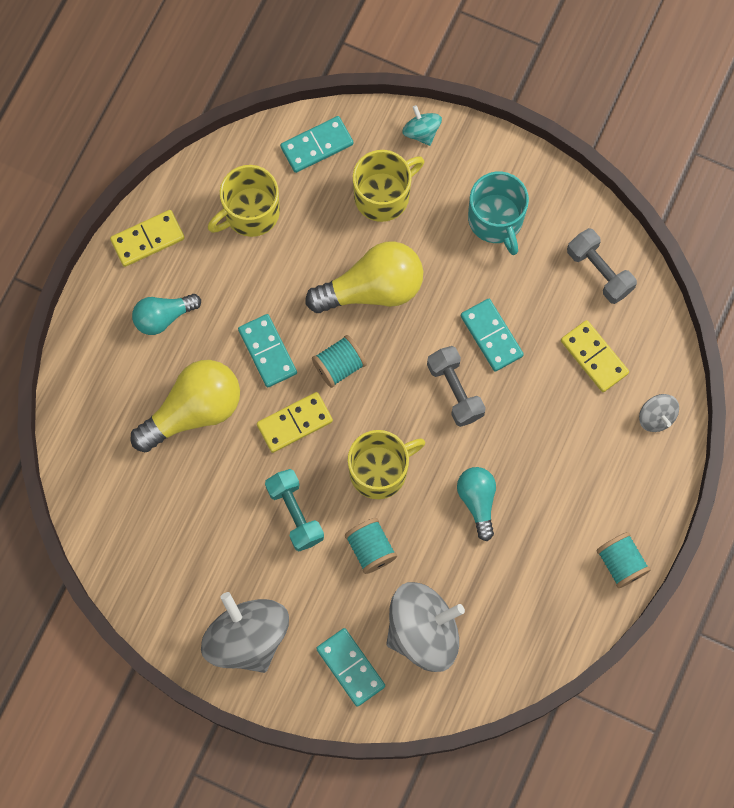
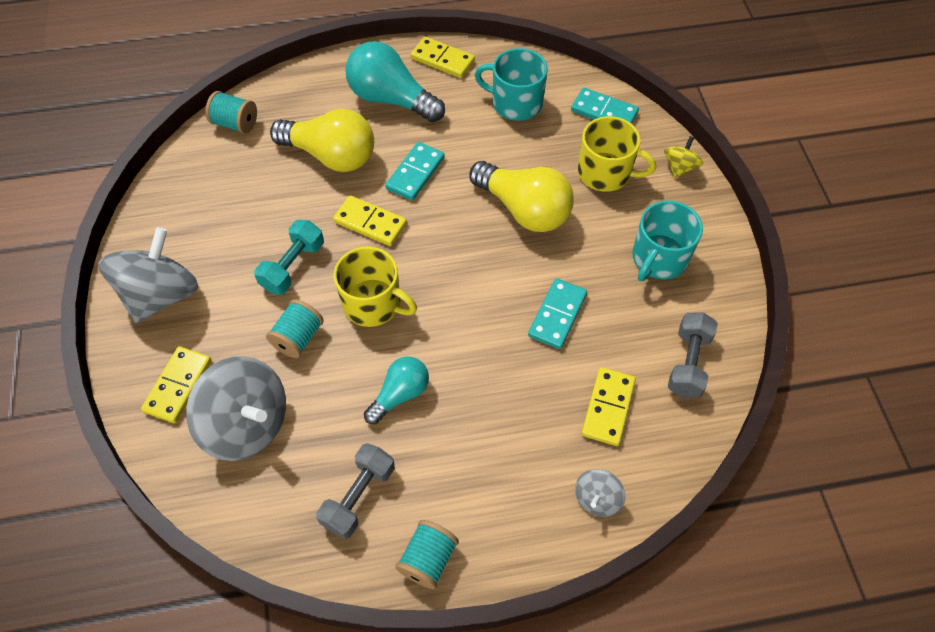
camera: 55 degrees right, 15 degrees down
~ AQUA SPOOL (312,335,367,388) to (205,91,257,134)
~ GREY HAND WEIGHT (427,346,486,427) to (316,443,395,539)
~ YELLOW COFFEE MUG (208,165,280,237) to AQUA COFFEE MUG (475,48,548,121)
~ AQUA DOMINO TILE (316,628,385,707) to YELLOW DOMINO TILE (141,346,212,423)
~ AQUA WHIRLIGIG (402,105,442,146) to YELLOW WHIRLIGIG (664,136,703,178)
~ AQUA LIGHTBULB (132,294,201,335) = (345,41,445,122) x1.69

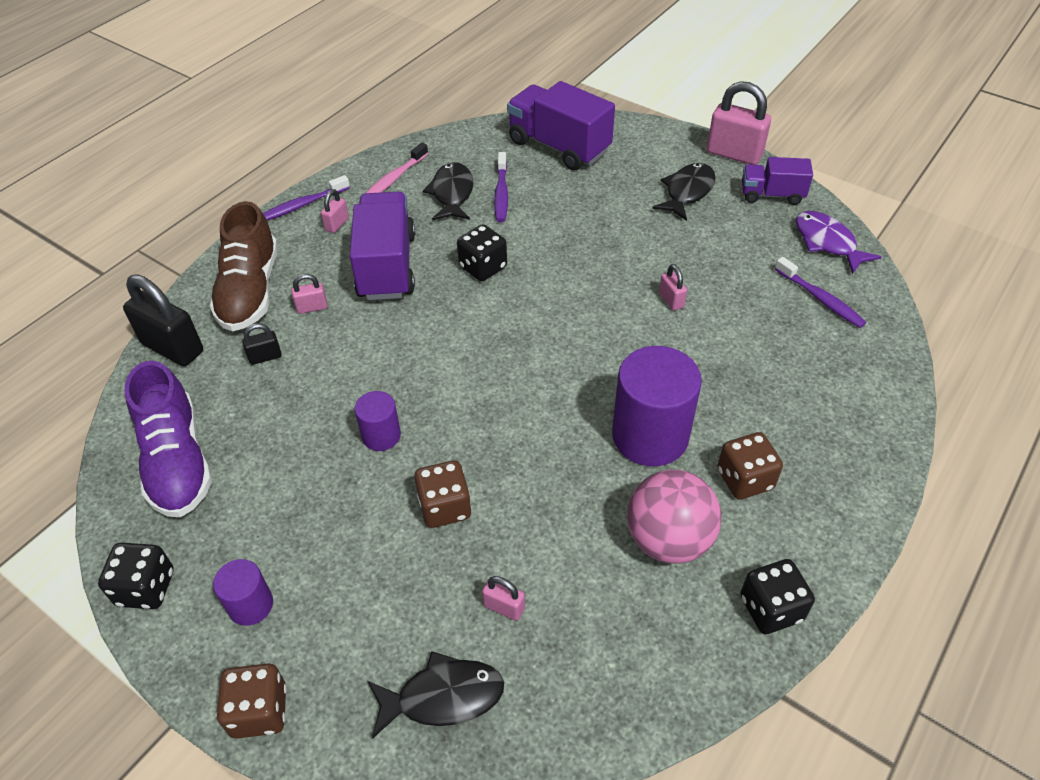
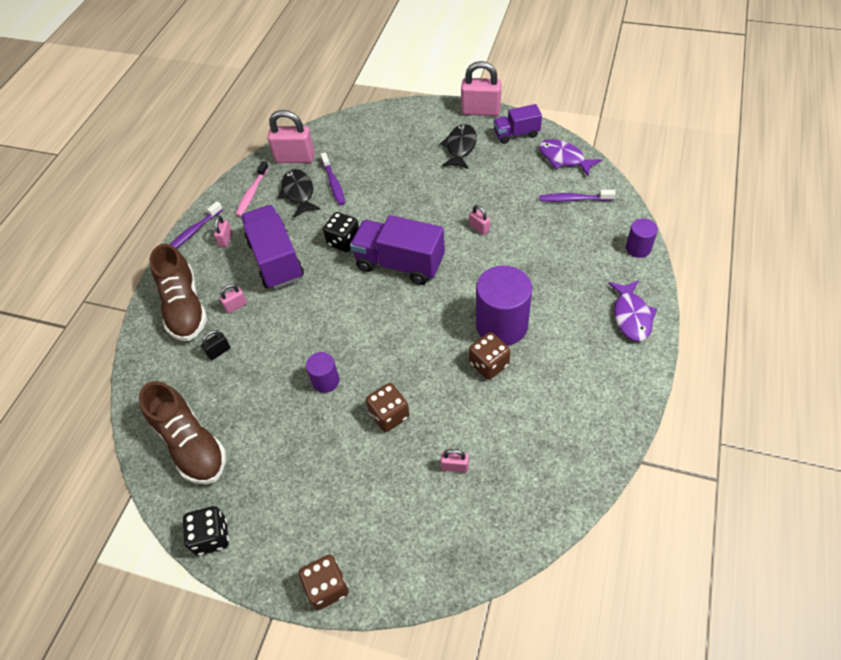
camera: 15 degrees left, 5 degrees up
- JET-BLACK PADLOCK (123,275,203,366)
- JET-BLACK FISH FIGURE (368,651,504,739)
- ROSY SPHERE (627,470,722,564)
- JET-BLACK GAME DIE (740,559,815,634)
+ ROSY PADLOCK (268,110,315,163)
+ ROYAL PURPLE FISH FIGURE (608,280,657,341)
~ ROYAL PURPLE CYLINDER (213,559,273,626) to (626,218,658,258)
~ ROYAL PURPLE LORRY (507,81,615,170) to (350,215,445,285)
~ DARK BROWN GAME DIE (717,432,783,500) to (469,332,511,380)
~ ROYAL PURPLE LACE-UP SHOE (125,361,212,517) to DARK BROWN LACE-UP SHOE (139,381,226,484)
~ ROYAL PURPLE DENTAL BRUSH (775,257,866,328) = (539,190,615,202) 150 degrees clockwise

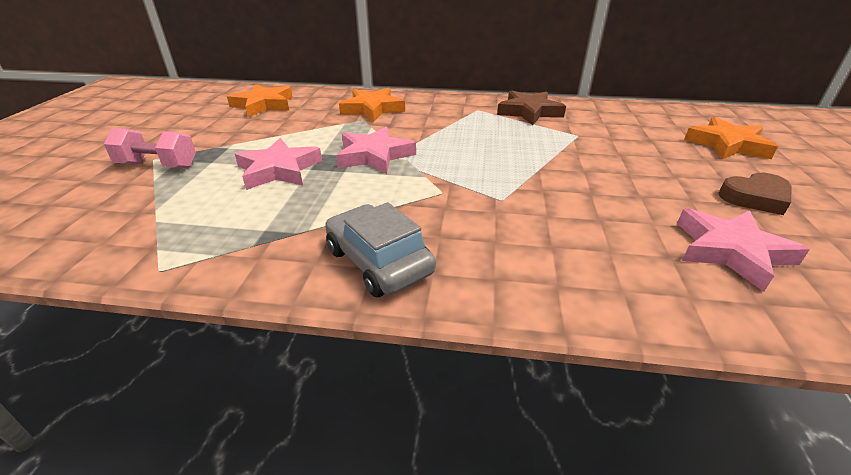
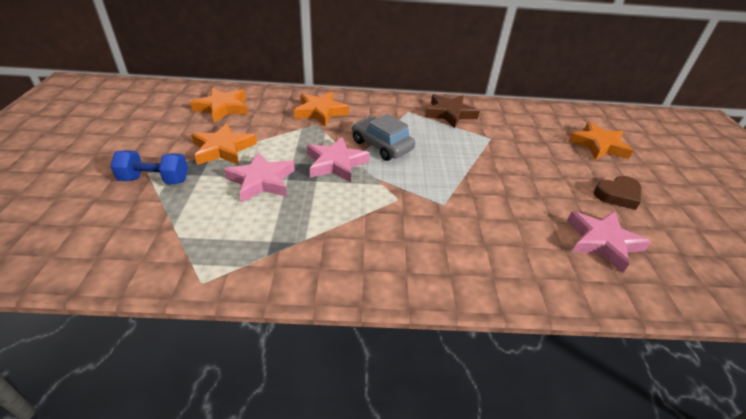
camera: 10 degrees left, 5 degrees up
+ ORANGE FIVE-POINTED STAR (191,123,257,165)
~ GREY TOY CAR (325,202,436,297) to (352,114,415,161)
~ ROSY HAND WEIGHT (104,128,196,168) to COBALT HAND WEIGHT (110,150,188,184)

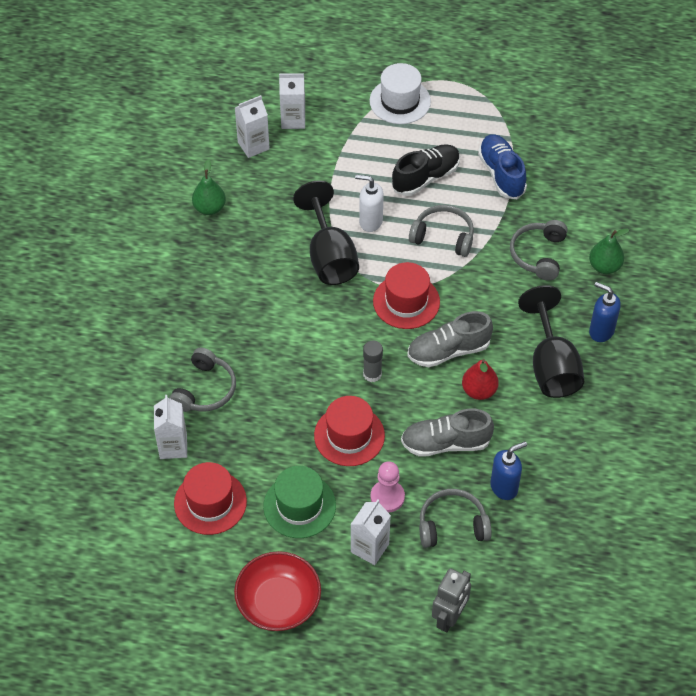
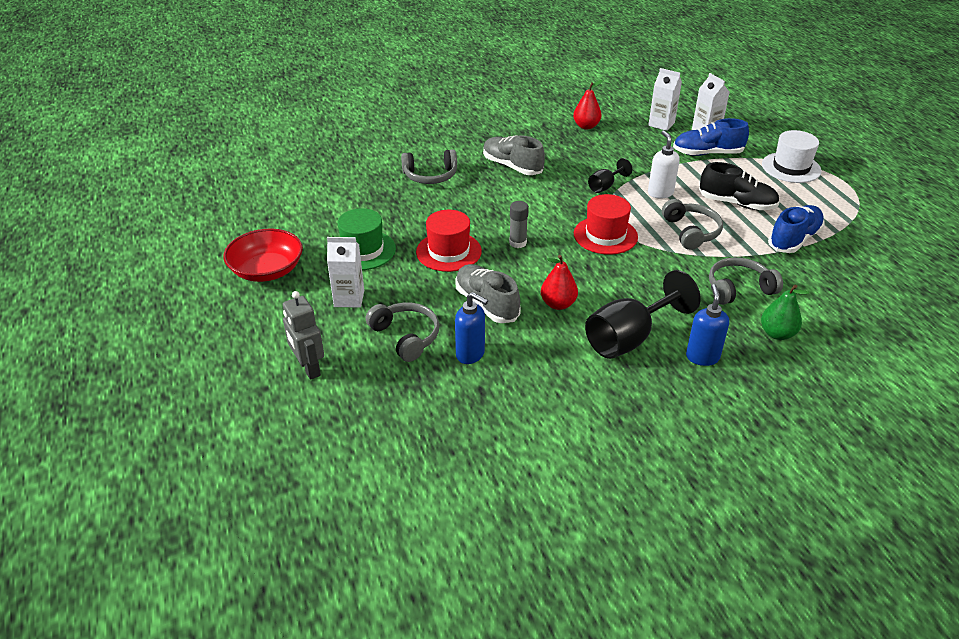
camera: 60 degrees right, 15 degrees down
- WHITE JUICE CARTON (154,395,187,459)
- CRIMSON TALL HAT (174,462,247,535)
- ROSY PAWN (371,461,405,512)
+ COBALT LACE-UP SHOE (673,118,749,156)
~ GREY LACE-UP SHOE (407,311,493,367) to (483,135,545,175)
~ LEAF-GREEN PEAR (192,159,226,215) to CRIMSON PEAR (573,80,603,129)
~ GREY ROBOT FIGURE (432,568,471,633) = (283,291,324,380) 60 degrees clockwise
~ JET-BLACK WINE GLASS (293,180,359,285) = (588,158,632,193) x0.51

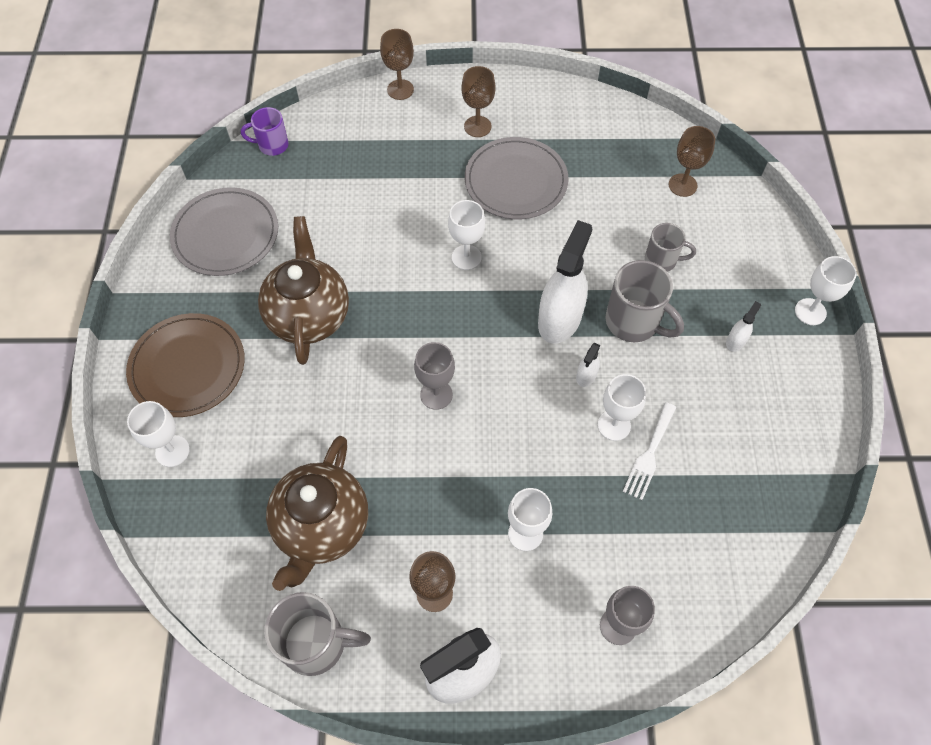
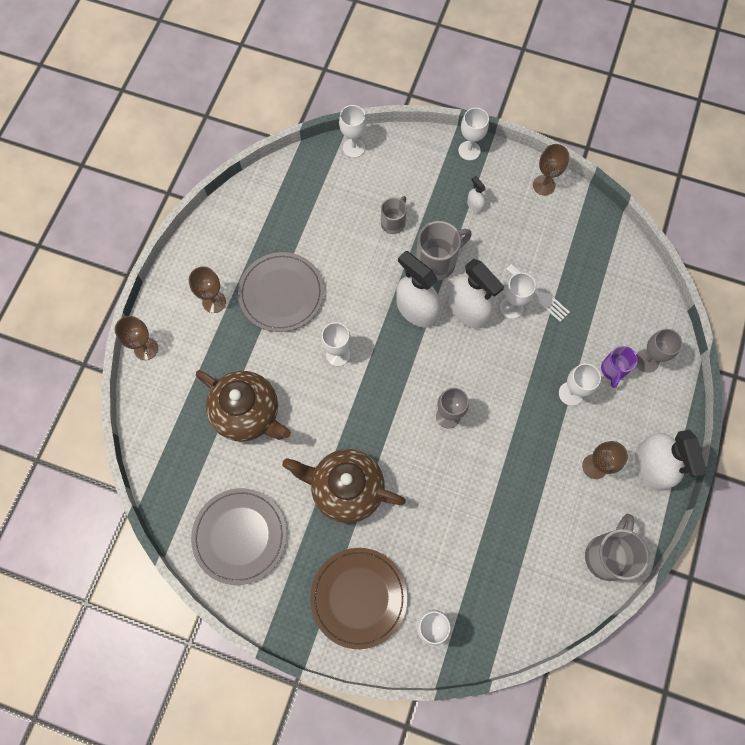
camera: 70 degrees left, 10 degrees up
+ WHITE WINE GLASS (339,105,367,158)
~ ROYAL PURPLE COFFEE MUG (241,107,289,156) to (601,346,638,388)
~ DARK BROWN TEA POT (266,436,368,591) to (196,370,291,442)
~ DARK BROWN WINE GLASS (669,126,715,197) to (533,144,569,195)
~ WHITE SPRAYER (576,343,600,387) = (448,259,504,329) x2.25

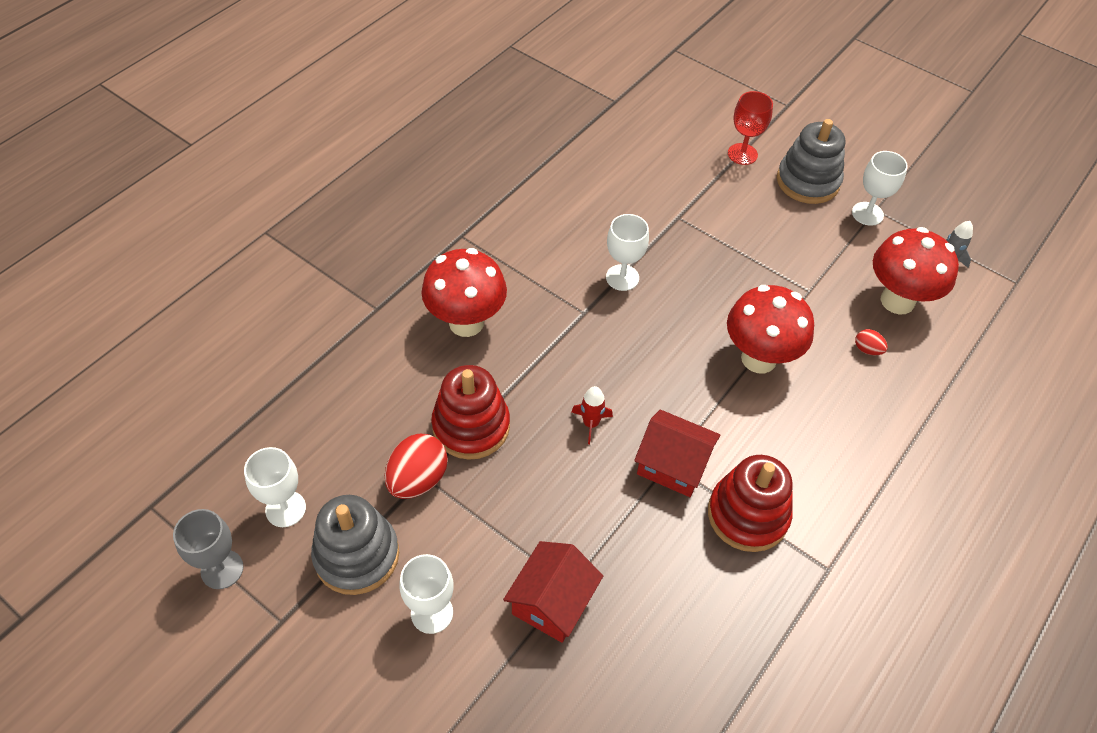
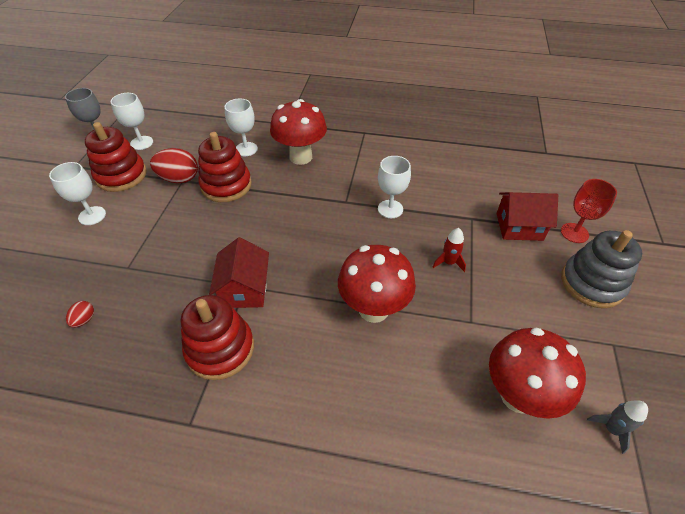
camera: 65 degrees right, 5 degrees down
~ CRIMSON COTTAGE (503,541,603,643) to (497,192,558,241)
~ CRIMSON ROCKET (572,386,613,444) to (433,228,466,272)
~ WHITE WINE GLASS (852,151,908,226) to (225,99,258,156)
~ CRIMSON EGG SHAPE (855,329,888,355) to (66,301,94,328)
~ GREY STACKING TOY (311,495,399,595) to CRIMSON STACKING TOY (85,122,147,192)

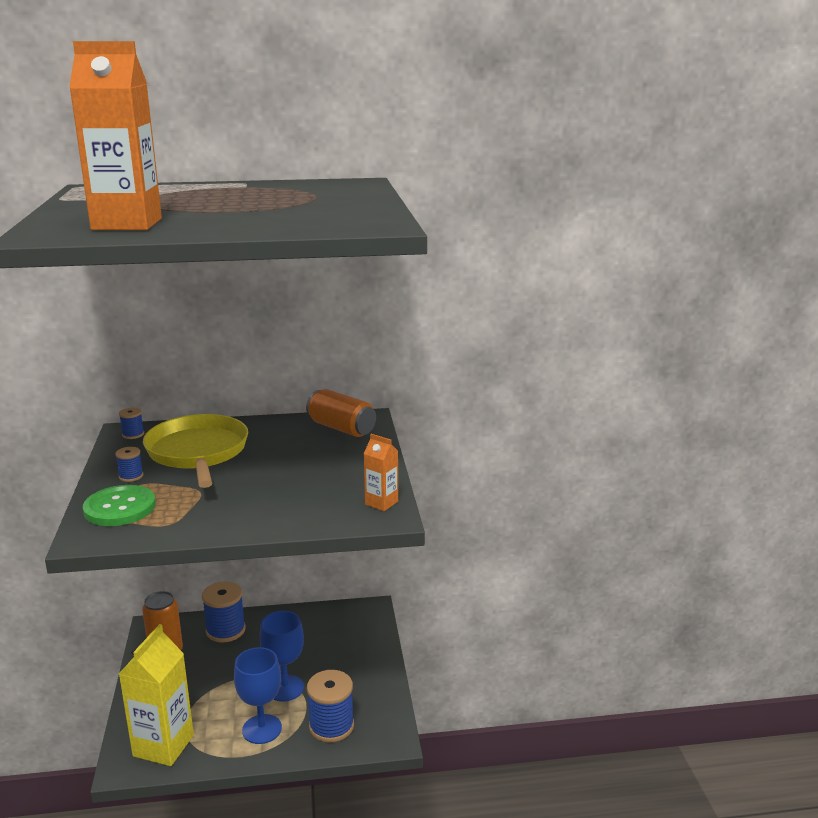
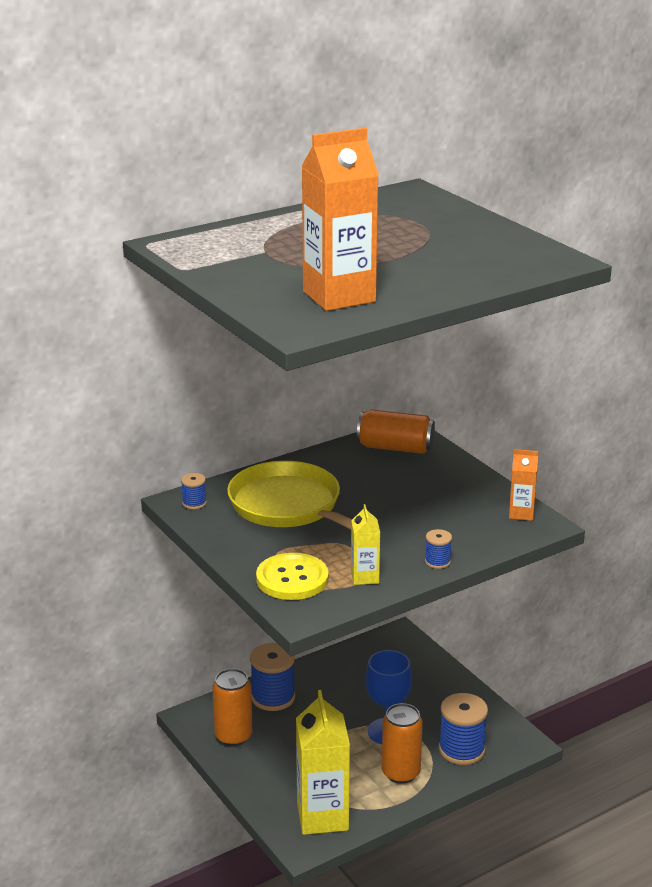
camera: 25 degrees left, 5 degrees up
+ YELLOW JUICE CARTON (351,504,380,585)
~ COBALT SPOOL (115,447,143,482) to (425,529,452,569)
~ COBALT WINE GLASS (234,647,282,744) to ORANGE SODA CAN (382,703,423,784)
~ LEAF-GREEN SHIRT BUTTON (83,485,156,526) to YELLOW SHIRT BUTTON (256,553,329,600)

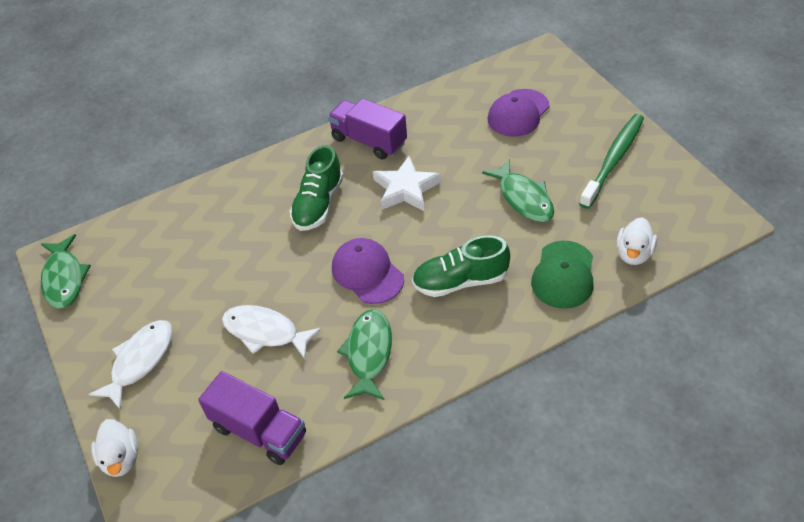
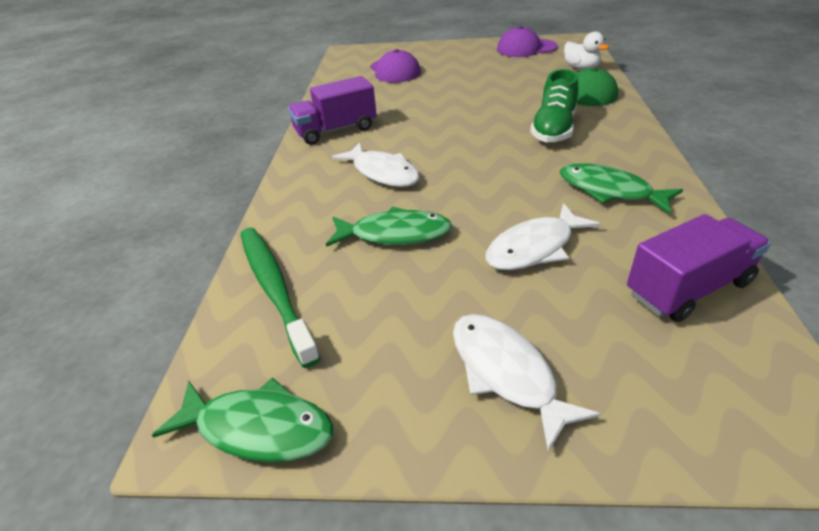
camera: 60 degrees left, 10 degrees down
- WHITE DUCK (91,419,138,477)
- WHITE FIVE-POINTED STAR (373,156,441,211)
~ ROYAL PURPLE CAP (332,238,404,304) to (497,26,558,57)
~ LEAF-GREEN FISH FIGURE (482,159,554,222) to (326,206,452,247)
~ LEAF-GREEN DENTAL BRUSH (579,114,644,209) to (241,228,321,368)
~ LEAF-GREEN LACE-UP SHOE (290,145,343,231) to WHITE FISH FIGURE (332,143,419,187)

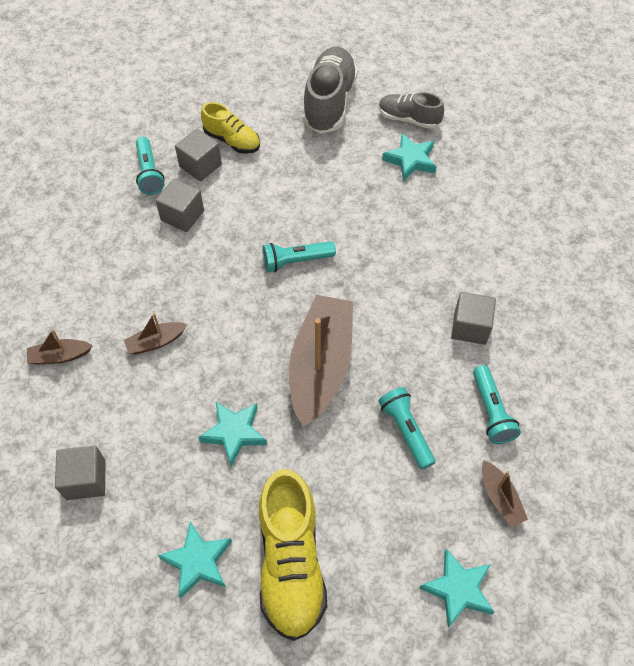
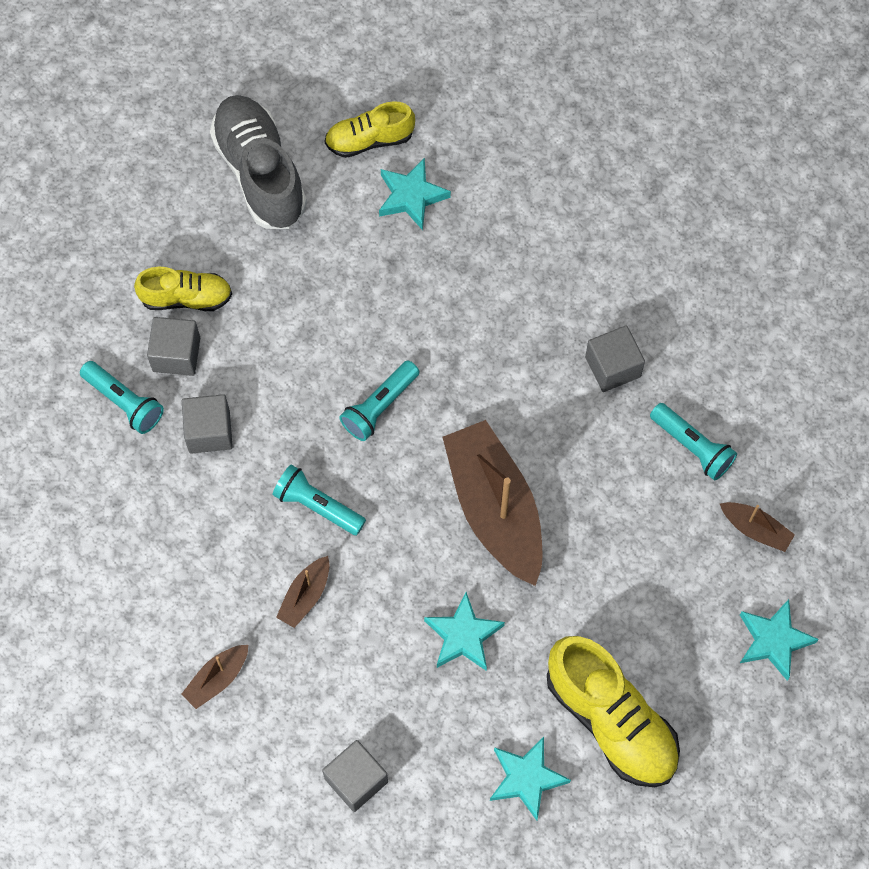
camera: 35 degrees left, 10 degrees up
~ AQUA POCKET TORCH (378,387,436,470) to (272,465,366,535)
~ GREY LACE-UP SHOE (379,92,444,129) to YELLOW LACE-UP SHOE (325,101,415,158)

